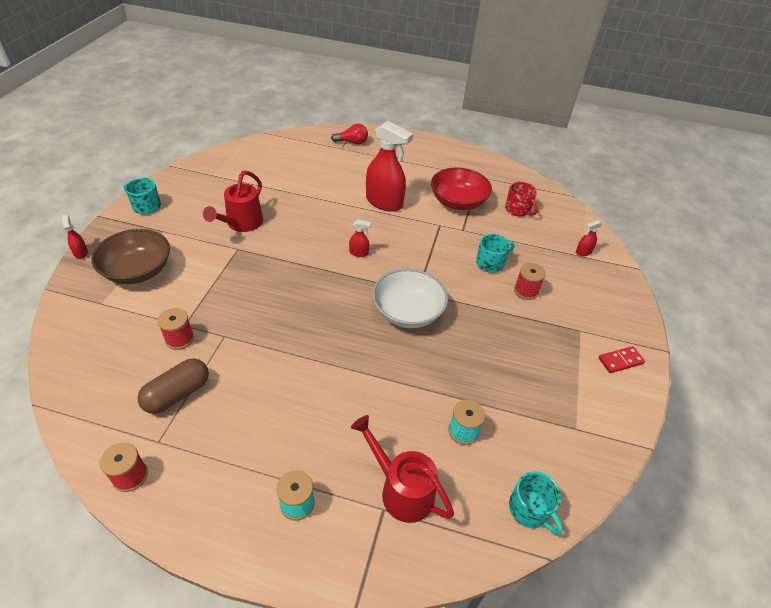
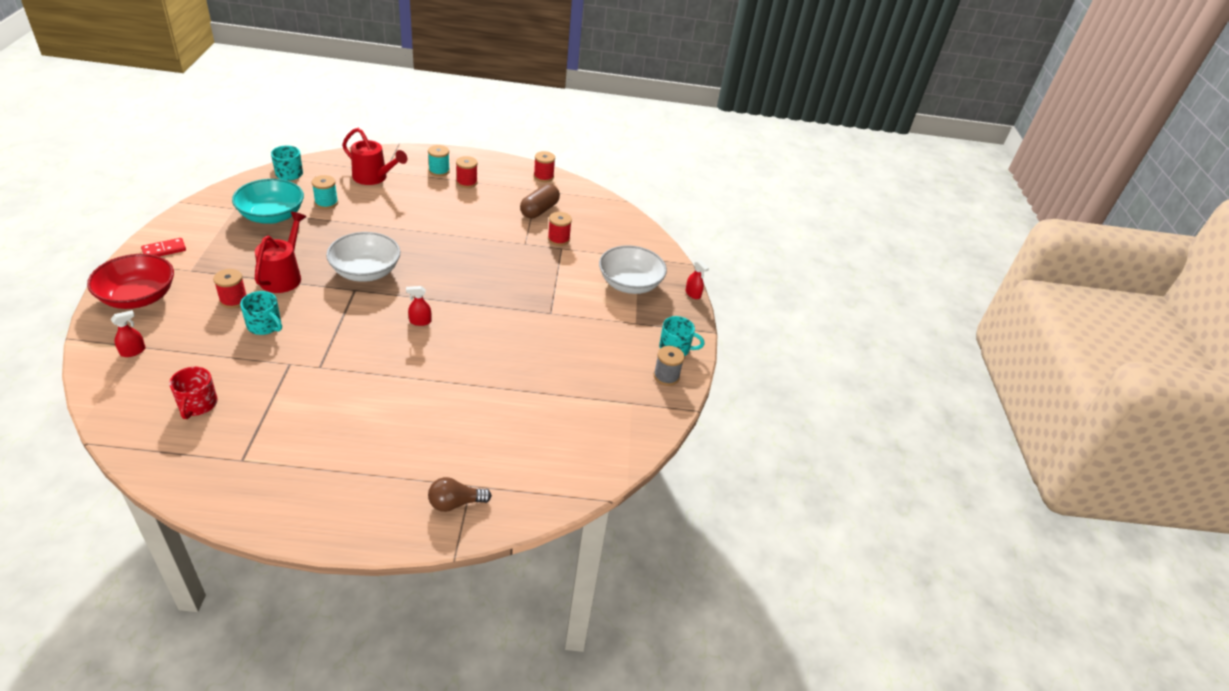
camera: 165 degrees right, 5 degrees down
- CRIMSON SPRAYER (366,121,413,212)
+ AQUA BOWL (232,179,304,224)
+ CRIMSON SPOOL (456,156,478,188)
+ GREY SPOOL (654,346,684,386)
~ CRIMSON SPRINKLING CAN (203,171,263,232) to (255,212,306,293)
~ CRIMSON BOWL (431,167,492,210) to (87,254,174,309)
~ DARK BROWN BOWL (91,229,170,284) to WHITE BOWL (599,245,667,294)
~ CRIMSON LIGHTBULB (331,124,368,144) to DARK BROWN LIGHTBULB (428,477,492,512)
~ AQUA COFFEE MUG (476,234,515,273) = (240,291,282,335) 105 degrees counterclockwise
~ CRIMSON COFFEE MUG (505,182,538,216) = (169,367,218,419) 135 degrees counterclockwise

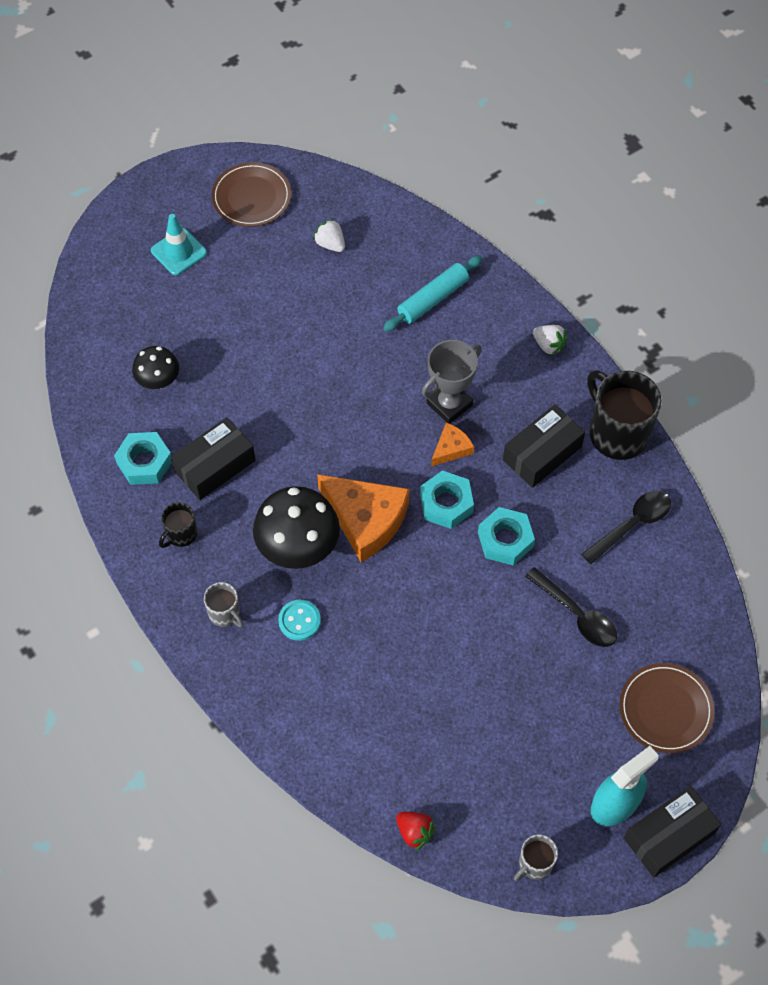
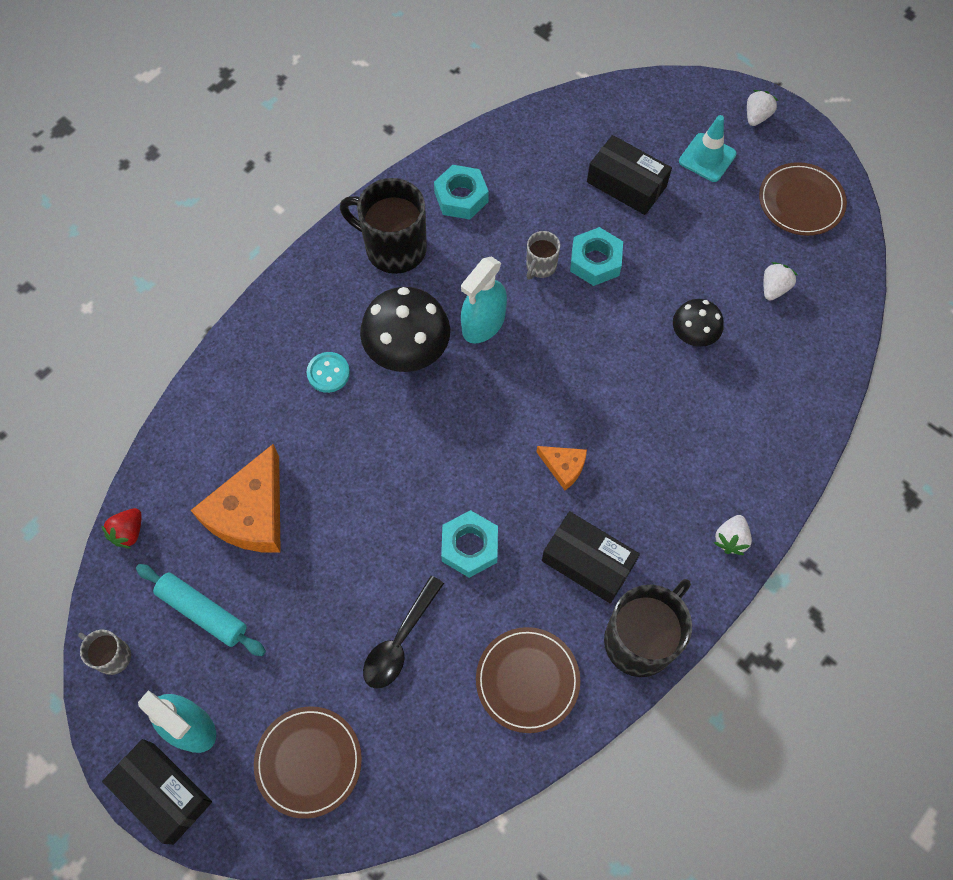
camera: 75 degrees right, 5 degrees up
- GREY TROPHY (422,340,482,424)
+ AQUA SPRAYER (461,256,507,344)
+ WHITE STRAWBERRY (747,90,779,126)
~ JET-BLACK MUSHROOM (132,346,179,389) to (673,299,724,347)
~ JET-BLACK PARCEL (171,417,255,500) to (587,135,672,215)
~ GREY COFFEE MUG (204,582,243,628) to (526,231,560,280)
~ ORANGE CHEESE (317,474,409,562) to (191,444,281,553)
~ AQUA PASTRY ROLLER (383,255,482,332) to (136,564,266,656)
~ AQUA HEXAGON NUT (420,470,474,529) to (570,227,623,286)
~ JET-BLACK SPOON (582,491,671,564) to DARK BROWN FLAT DISH (476,627,580,733)
~ JET-BLACK COFFEE MUG (159,502,197,548) = (340,178,427,274) x1.99

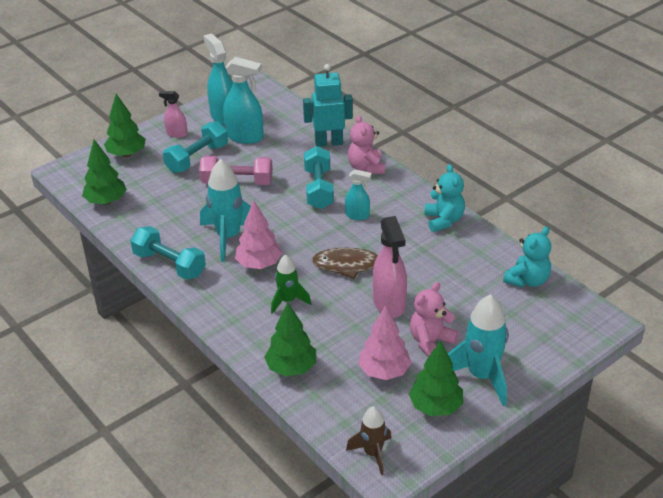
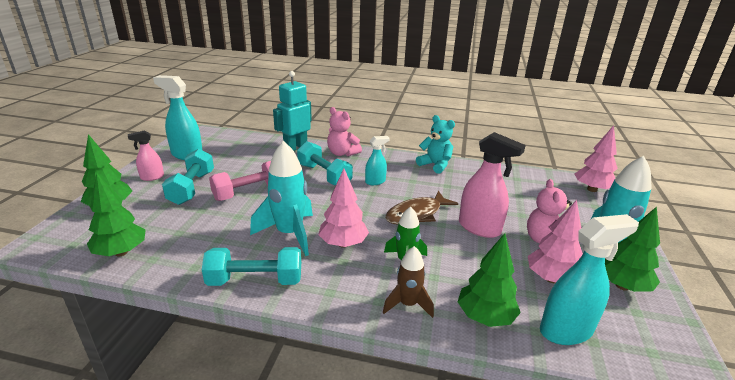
camera: 40 degrees left, 10 degrees down
- AQUA STUFFED BEAR (503,227,551,288)
+ ROSY FIR TREE (574,125,618,192)
~ AQUA SPRAYER (223,57,264,144) to (540,214,639,345)
~ DARK BROWN ROCKET (346,406,391,475) to (383,246,434,318)

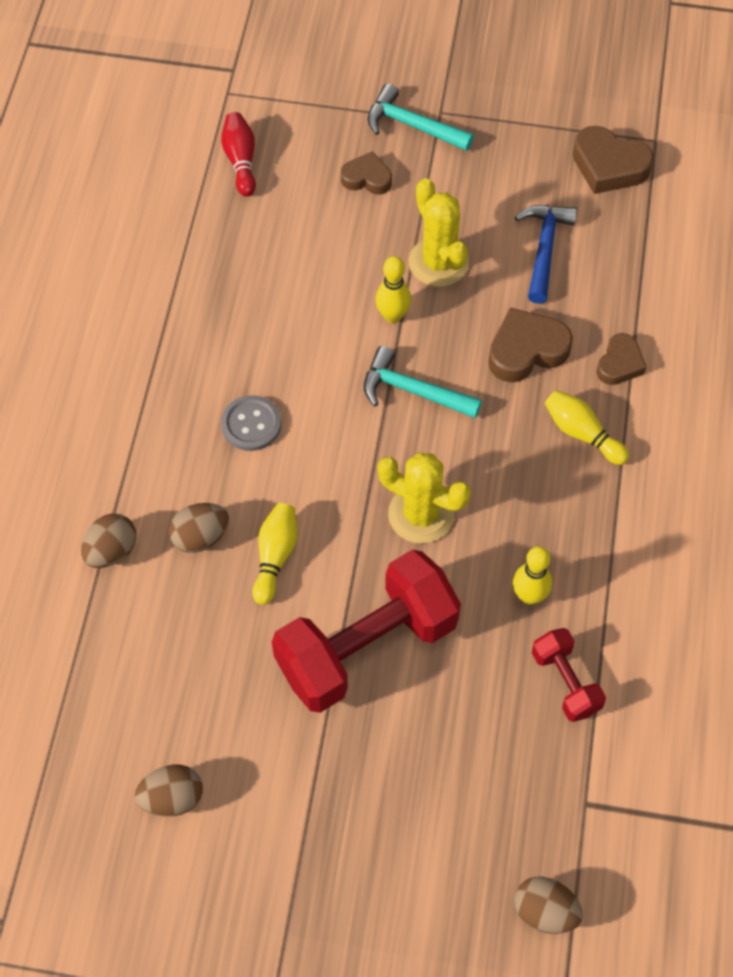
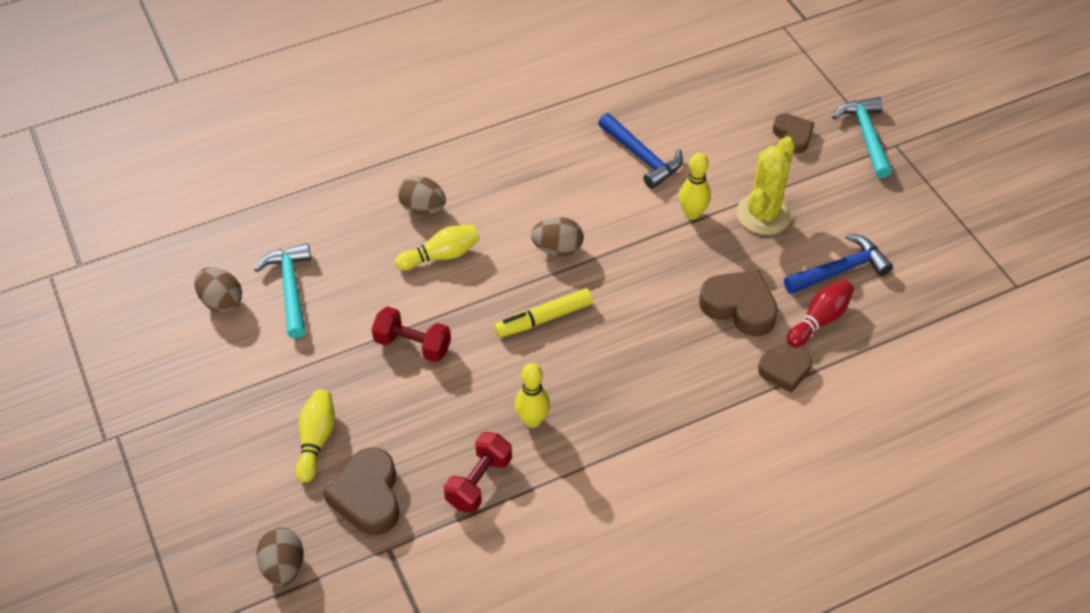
camera: 55 degrees right, 10 degrees down
- GREY SHIRT BUTTON (221,395,281,451)
+ COBALT HAMMER (598,113,683,189)
~ DARK BROWN EGG SHAPE (81,513,137,568) to (531,217,583,257)
~ CRIMSON BOWLING PIN (221,112,256,197) to (787,279,854,347)
~ AQUA HAMMER (364,346,482,418) to (254,243,311,338)
~ YELLOW BOWLING PIN (545,390,629,465) to (295,390,335,482)
~ DARK BROWN HEART (573,126,654,194) to (323,447,399,535)
~ YELLOW CACTUS (378,452,471,544) to YELLOW MARKER (494,288,593,338)
~ CRIMSON HAND WEIGHT (272,550,461,713) = (372,306,451,362) x0.49

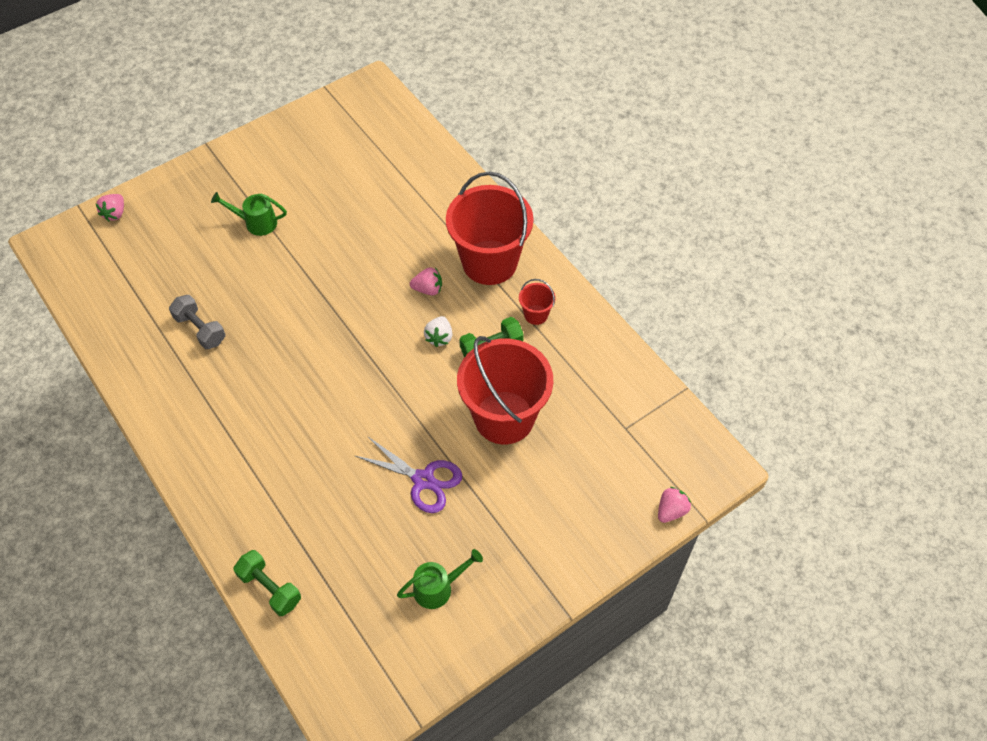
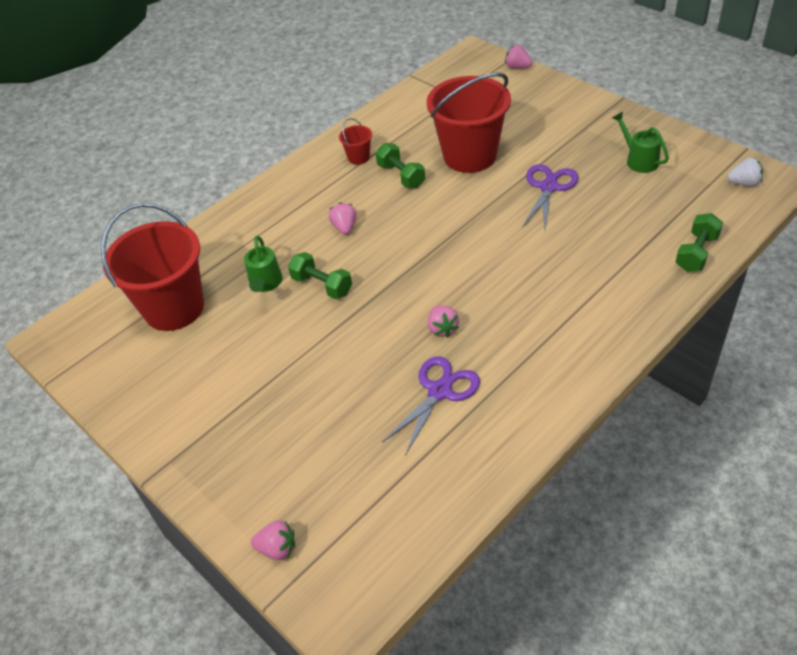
camera: 95 degrees left, 10 degrees down
+ LEAF-GREEN HAND WEIGHT (288,252,352,299)
+ ROSY STRAWBERRY (428,305,459,338)
~ LEAF-GREEN SPRINKLING CAN (211,192,287,236) to (244,236,283,292)
~ WHITE STRAWBERRY (424,316,453,347) to (727,158,763,186)
~ CRIMSON SAND BUCKET (446,171,533,285) to (101,203,204,331)
~ GREY HAND WEIGHT (169,295,226,349) to ROYAL PURPLE SHEARS (382,356,480,455)

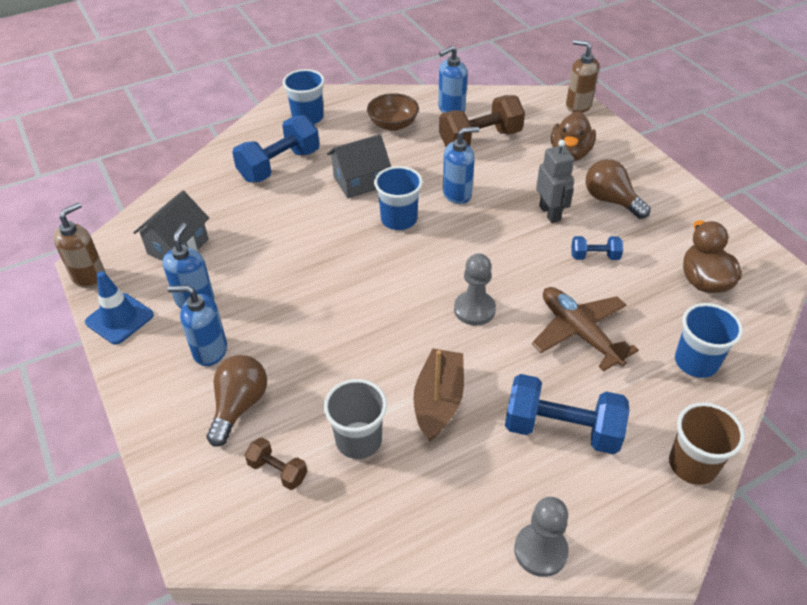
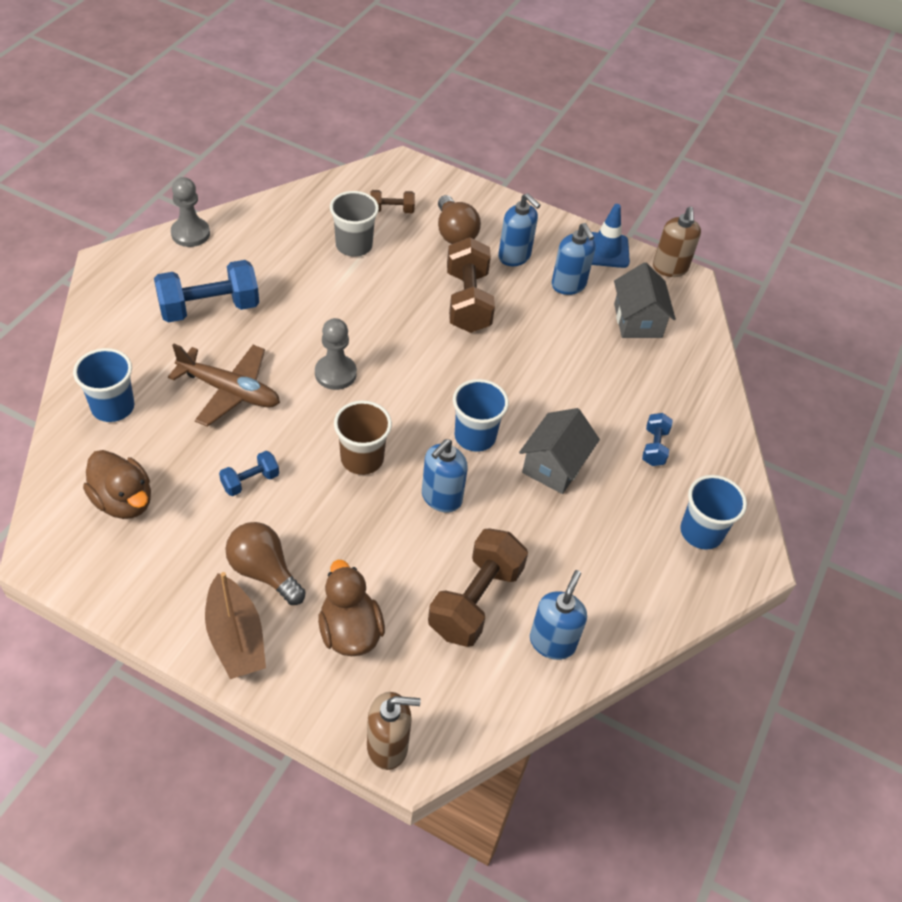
camera: 140 degrees right, 5 degrees up
- DARK BROWN BOWL (367,93,419,131)
- GREY ROBOT FIGURE (536,140,574,223)
+ DARK BROWN HAND WEIGHT (447,237,495,333)
~ DARK BROWN BOAT (413,349,464,442) to (205,572,266,679)
~ DARK BROWN BEAKER (669,402,745,485) to (334,401,392,475)
~ COBALT PUMP BOTTLE (168,285,227,366) = (498,193,540,266) 75 degrees clockwise
~ DARK BROWN LIGHTBULB (586,159,650,219) = (226,522,306,605) 150 degrees counterclockwise
~ COBALT HAND WEIGHT (232,115,320,182) = (642,413,673,466) x0.51

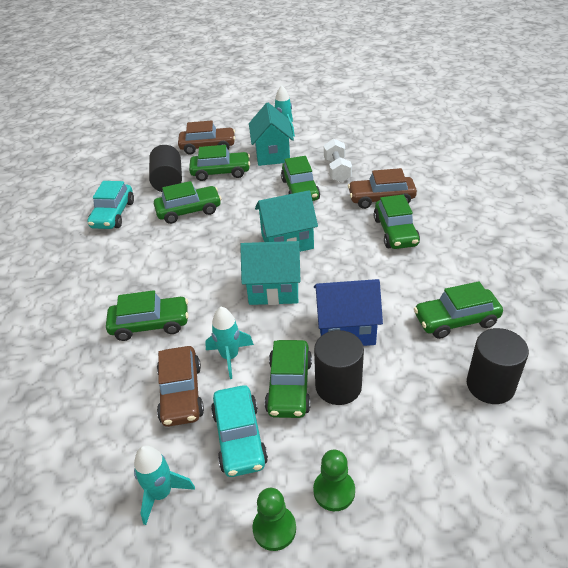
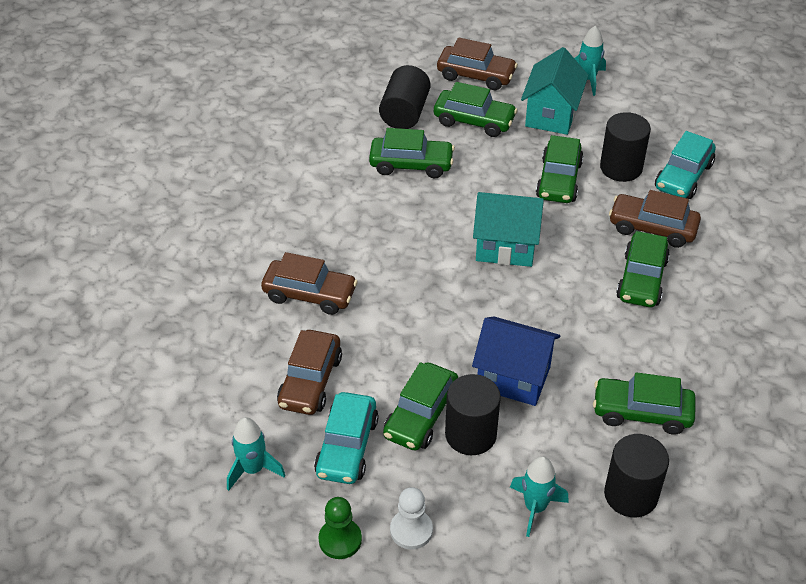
camera: 20 degrees right, 5 degrees up
- AQUA COTTAGE (240,241,301,305)
~ AQUA TOY CAR (87,181,134,229) to (655,131,716,199)
~ AQUA ROCKET (205,307,254,379) to (510,456,569,537)
~ WHITE HAND WEIGHT (324,139,352,183) to JET-BLACK CYLINDER (600,112,651,182)
~ LEAF-GREEN TOY CAR (106,290,189,341) to DARK BROWN TOY CAR (261,252,358,315)
~ LEAF-GREEN PAWN (313,450,355,511) to WHITE PAWN (390,487,433,550)

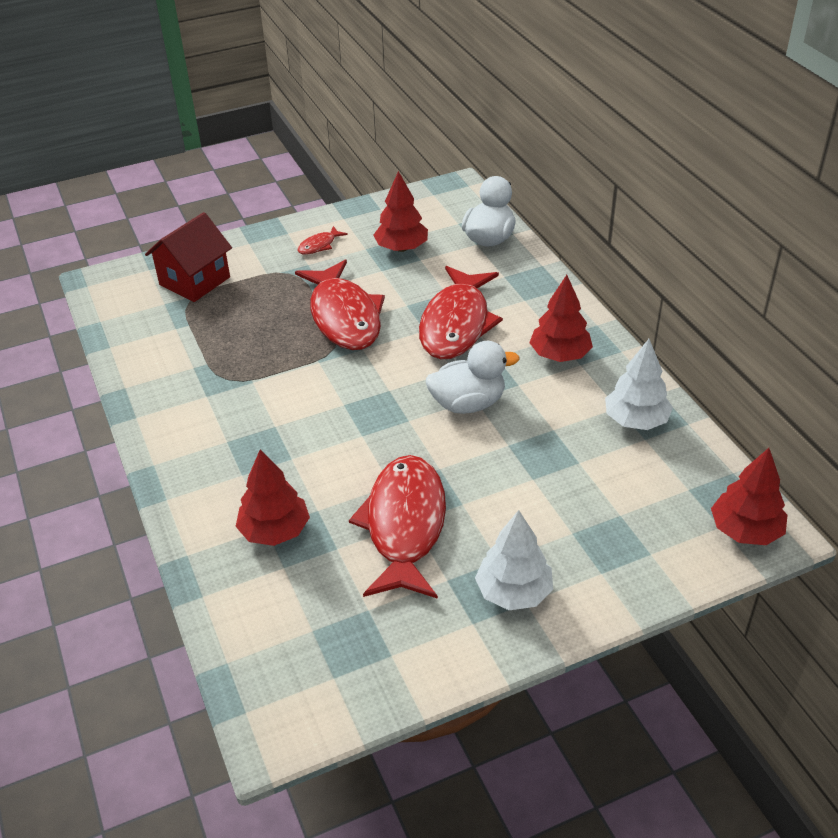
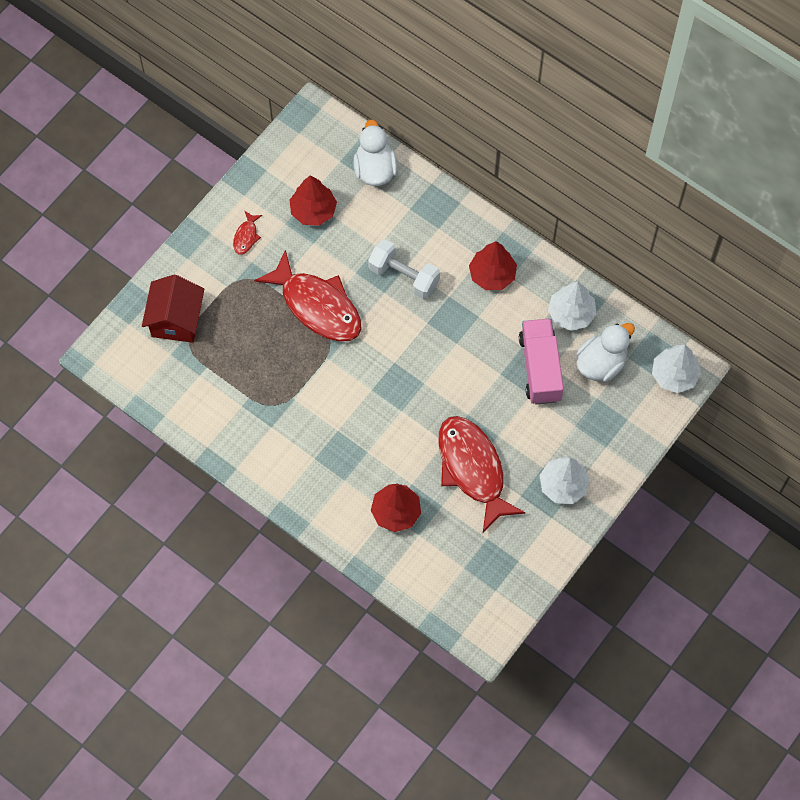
camera: 30 degrees left, 25 degrees up
+ ROSY LORRY (519,318,564,405)
~ WHITE DUCK (426,341,520,414) to (577,323,635,382)
~ CRIMSON FISH FIGURE (419,266,503,359) to WHITE HAND WEIGHT (368,239,440,299)
~ CRIMSON FIR TREE (711,448,788,545) to WHITE FIR TREE (652,345,701,393)

